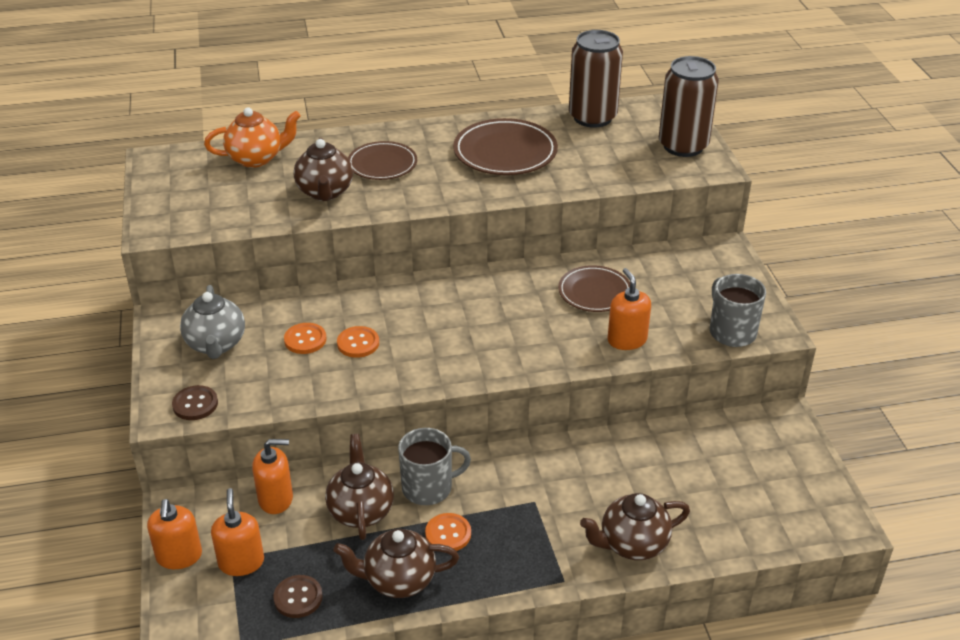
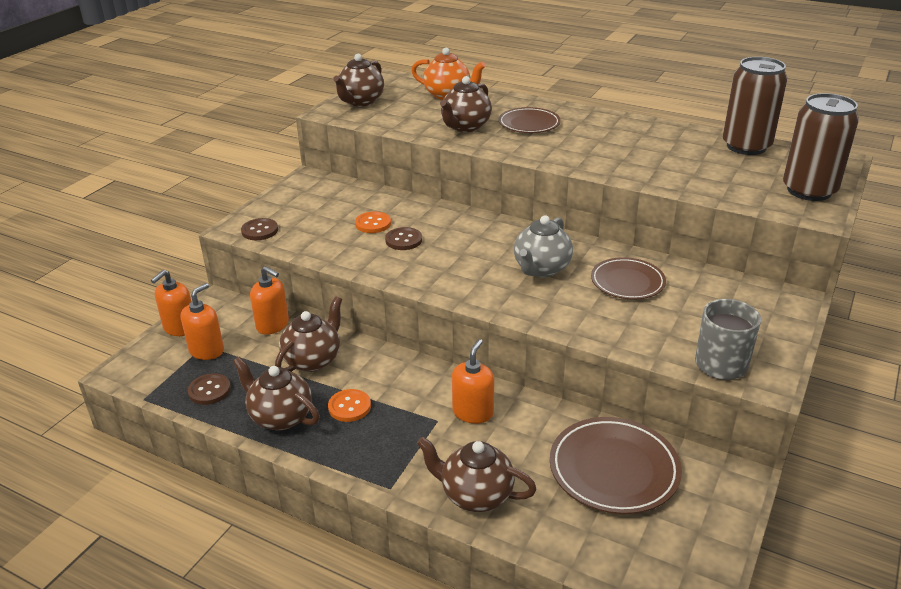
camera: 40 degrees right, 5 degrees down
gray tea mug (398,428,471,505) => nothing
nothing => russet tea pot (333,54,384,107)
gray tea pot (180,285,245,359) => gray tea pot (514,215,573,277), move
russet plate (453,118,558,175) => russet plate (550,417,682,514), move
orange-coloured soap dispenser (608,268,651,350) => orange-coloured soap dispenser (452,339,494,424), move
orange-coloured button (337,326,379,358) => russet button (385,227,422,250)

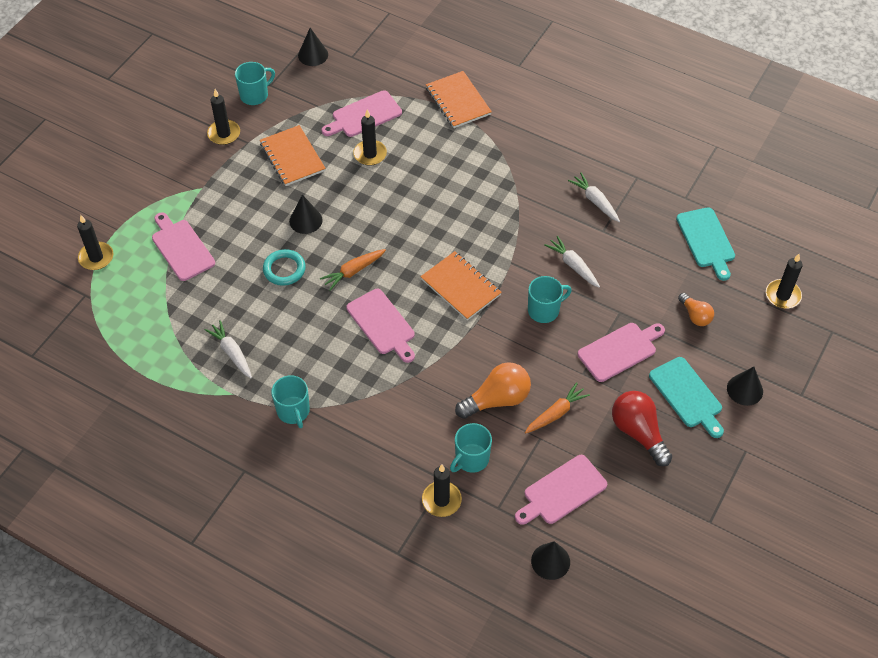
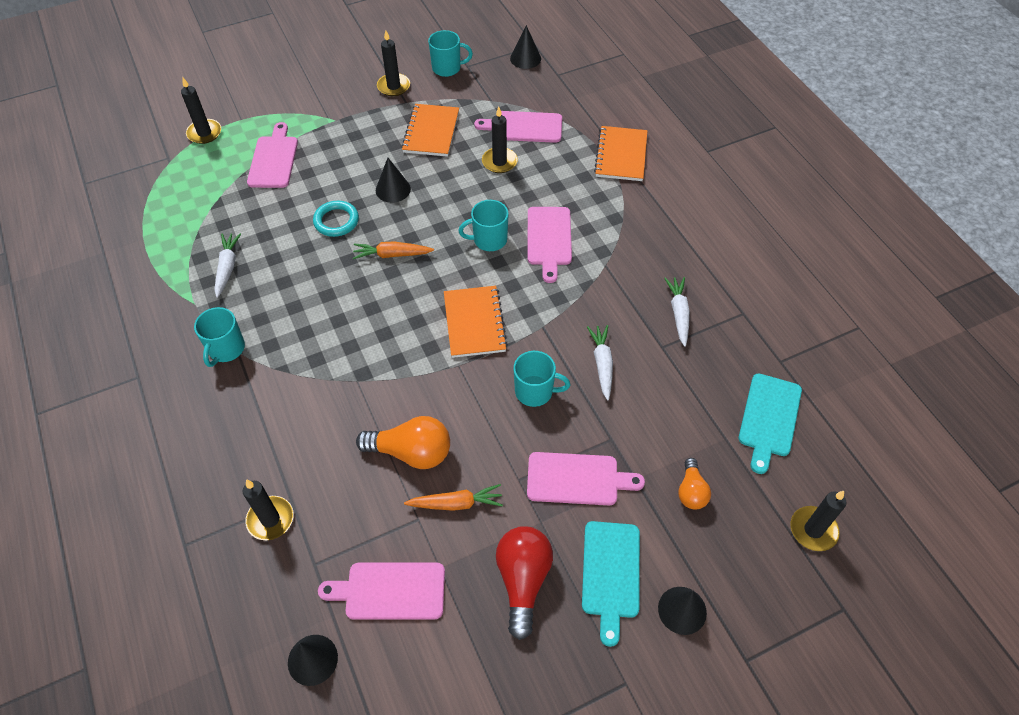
camera: 35 degrees right, 0 degrees up
rose-pink chopping board (346,289,415,363) => rose-pink chopping board (528,207,572,283), move
aqua tea mug (450,423,492,473) => aqua tea mug (458,200,509,251), move

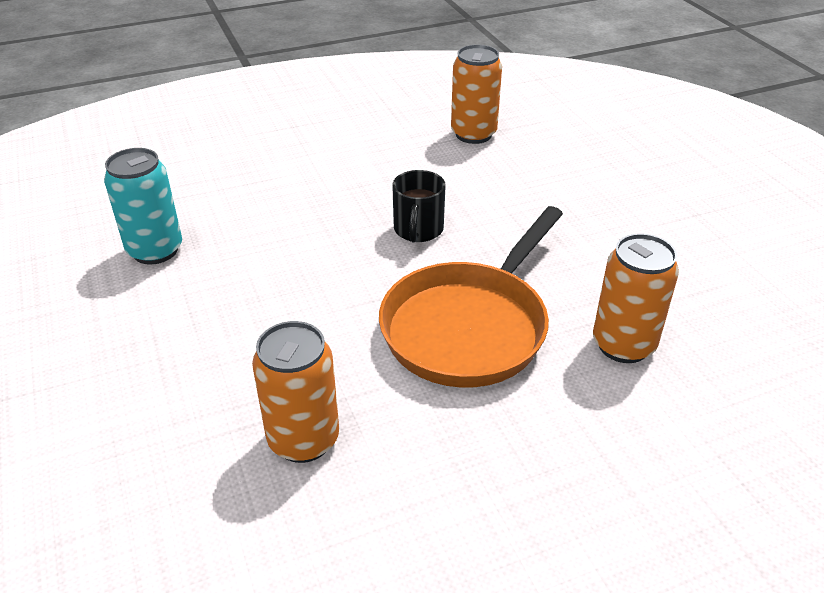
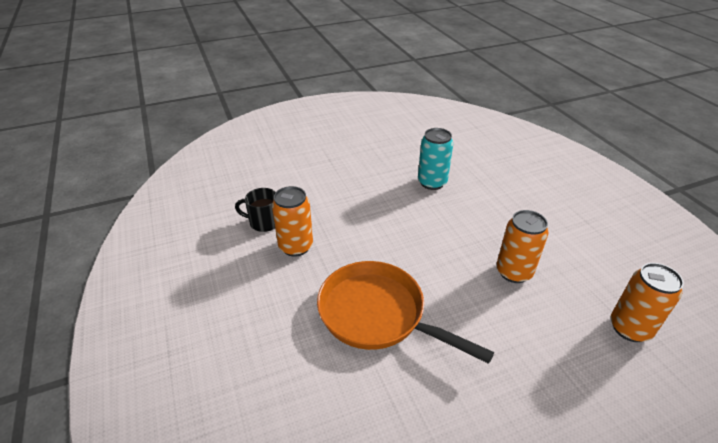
camera: 90 degrees right, 0 degrees up
black tea mug (392,170,446,243) => black tea mug (235,188,276,232), move
orange-coloured soda can (593,233,679,363) => orange-coloured soda can (496,210,548,283), move

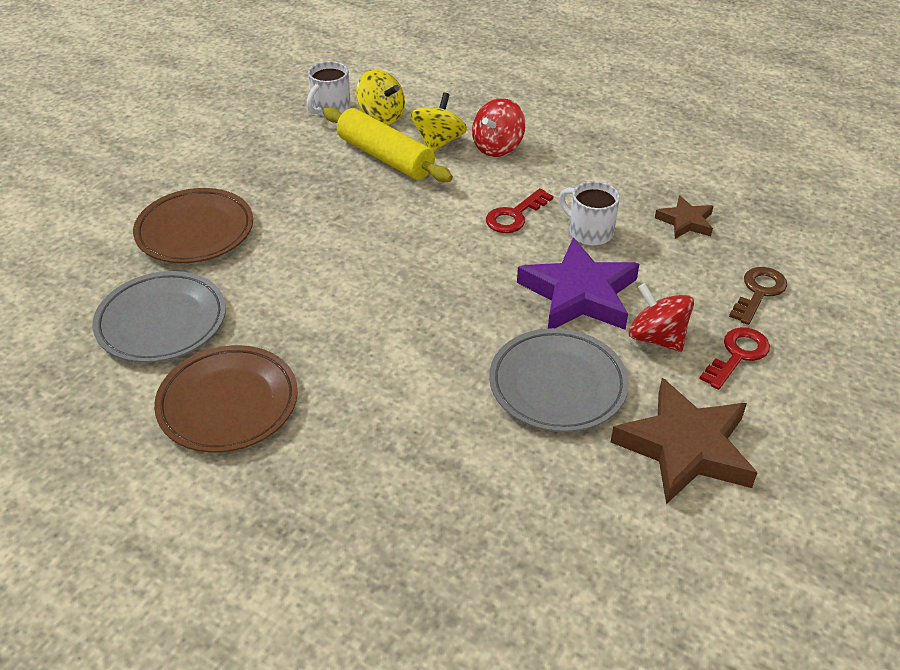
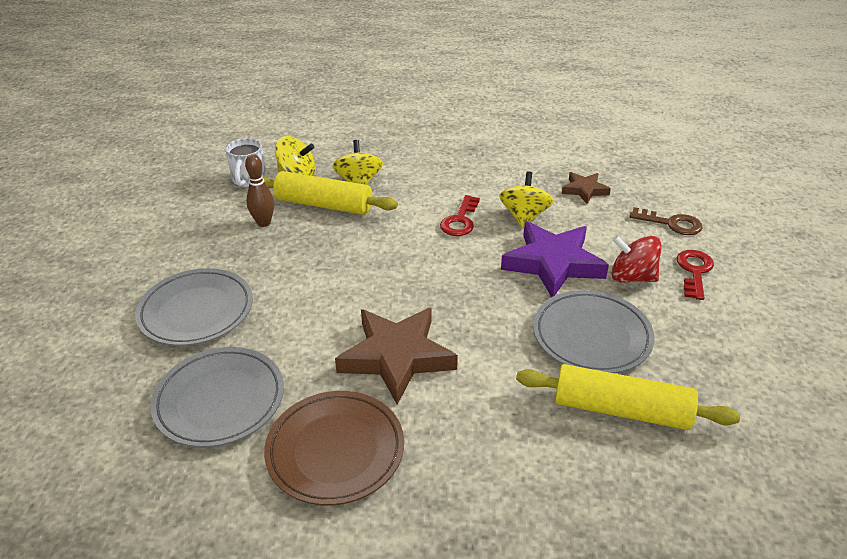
camera: 25 degrees left, 5 degrees down
scarlet toy top (472,98,526,157) => nothing
nothing => russet skittle (245,154,274,227)
nothing => golden dough roller (516,364,740,430)
russet five-pointed star (611,378,757,504) => russet five-pointed star (335,308,458,405), move
white tea mug (559,181,620,246) => golden toy top (499,171,553,228)
russet plate (133,188,253,263) => gray plate (135,268,253,346)
russet latchkey (729,267,787,325) => russet latchkey (629,207,703,235), 105 degrees clockwise

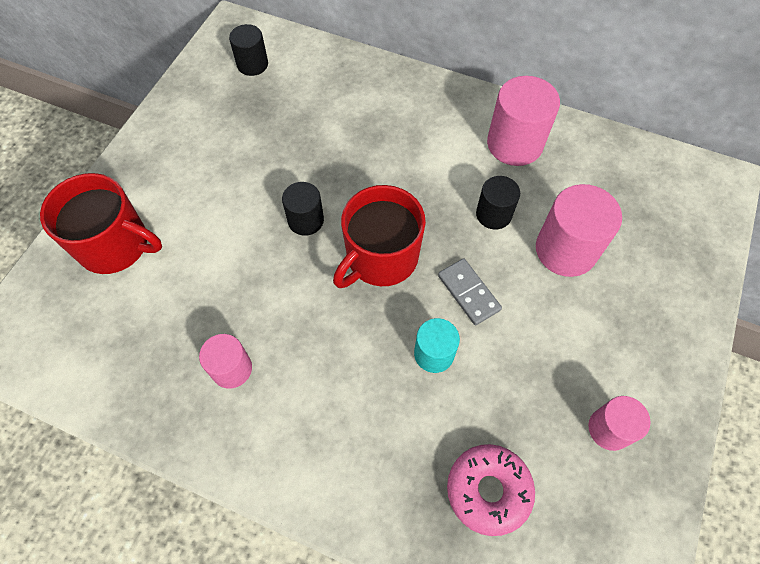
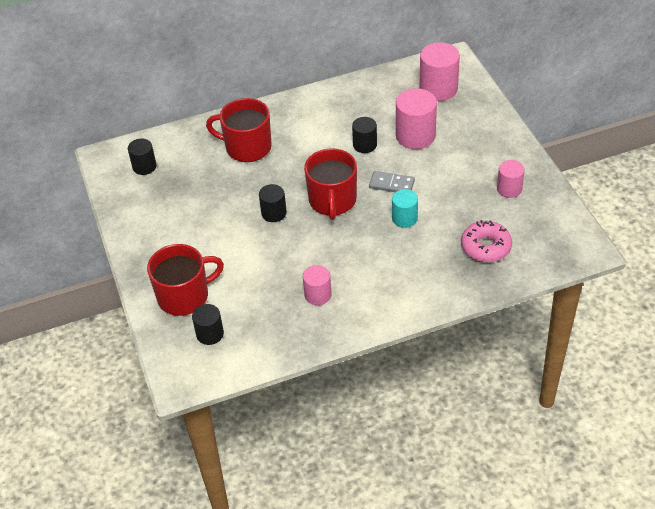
camera: 40 degrees left, 15 degrees down
nothing => black cylinder (192,304,224,345)
nothing => scarlet tea mug (206,98,272,162)
rose-pink cylinder (487,76,560,166) => rose-pink cylinder (420,42,460,101), move

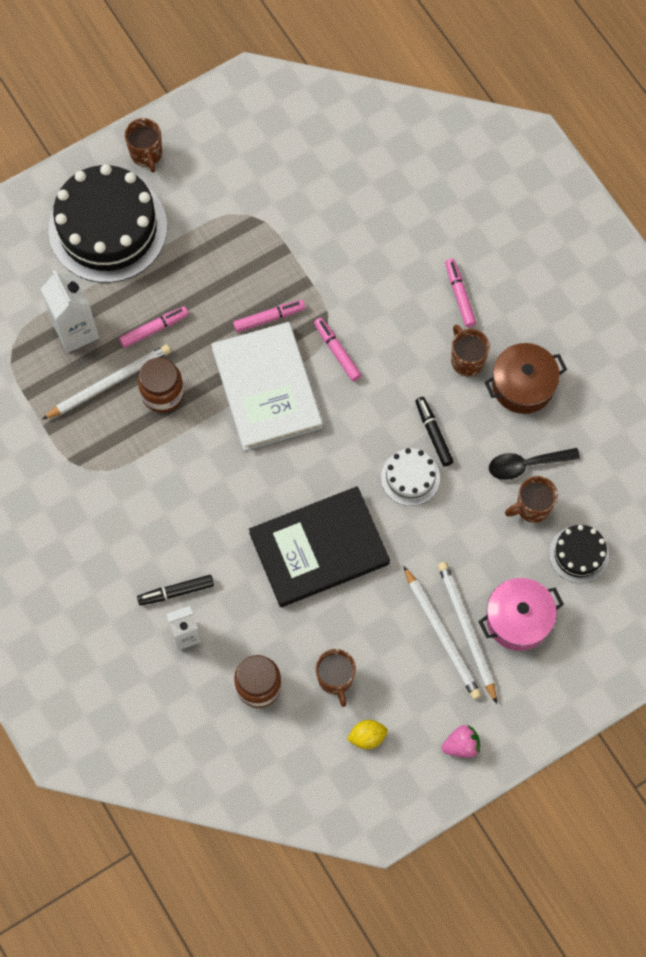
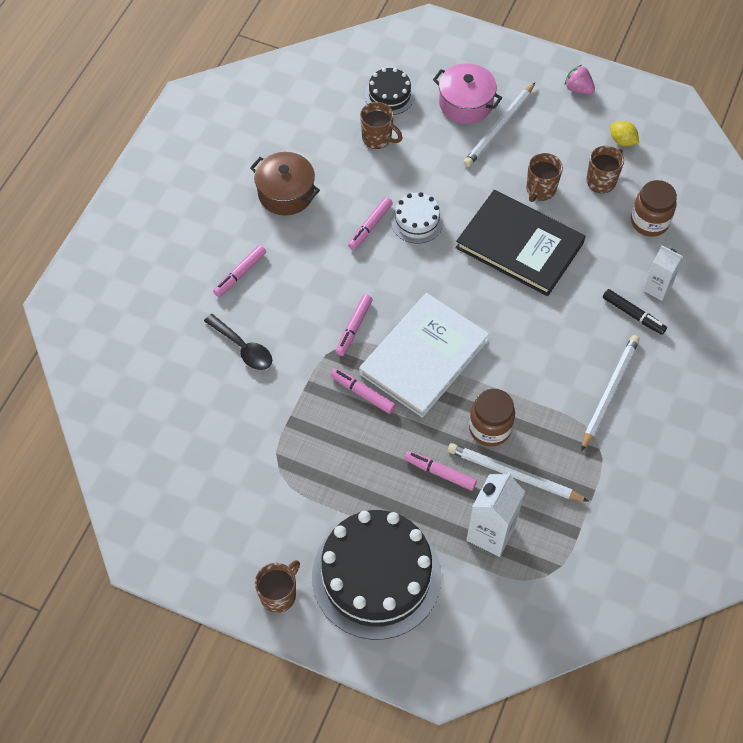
camera: 125 degrees left, 10 degrees down
white pencil (403,566,481,699) => white pencil (581,335,640,451), move
russet tea mug (451,325,490,376) => russet tea mug (526,153,563,202), move
black tablespoon (489,448,580,480) => black tablespoon (204,314,272,370), move
black felt pen (415,397,454,467) => rose-pink felt pen (348,197,393,250)

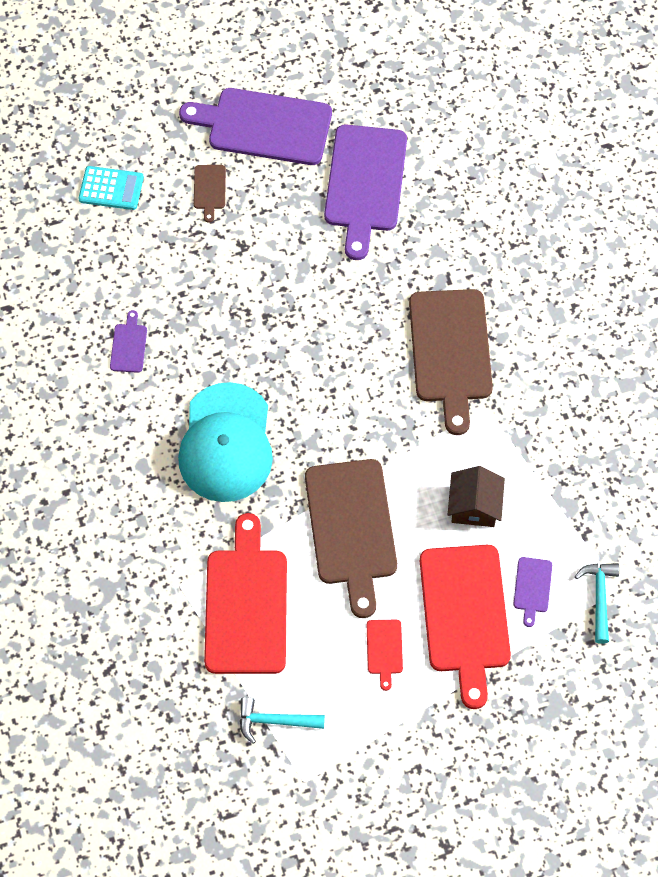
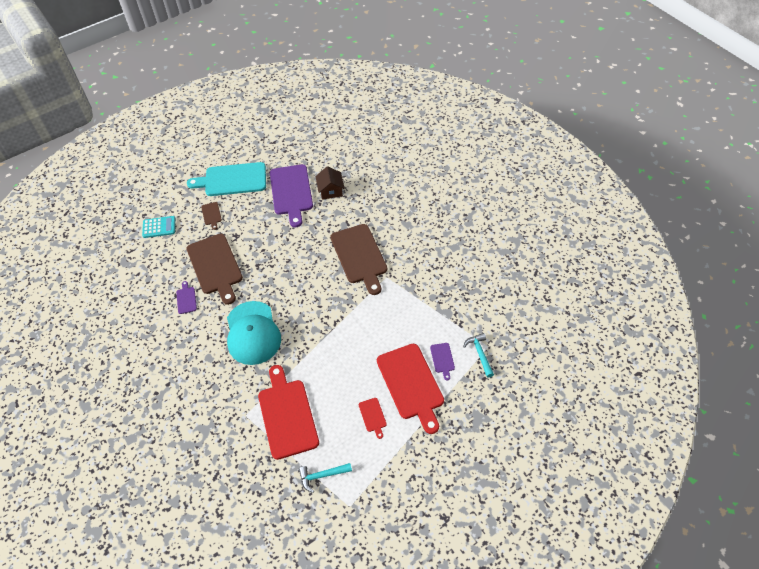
camera: 15 degrees left, 10 degrees down
russet chopping board (305,459,397,618) => russet chopping board (186,234,243,305), move
russet cottage (448,466,505,527) => russet cottage (315,166,345,200), move
purple chopping board (179,88,332,165) => aqua chopping board (187,162,266,196)

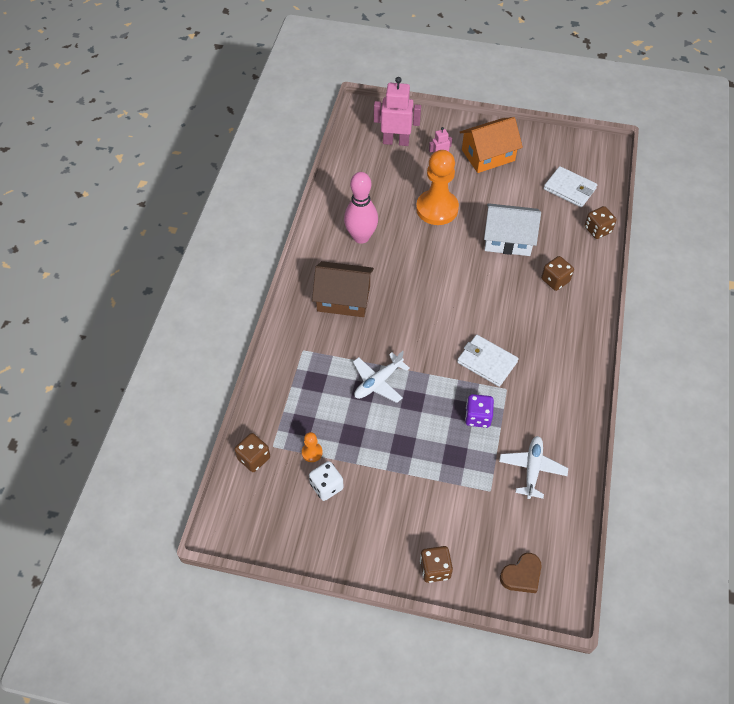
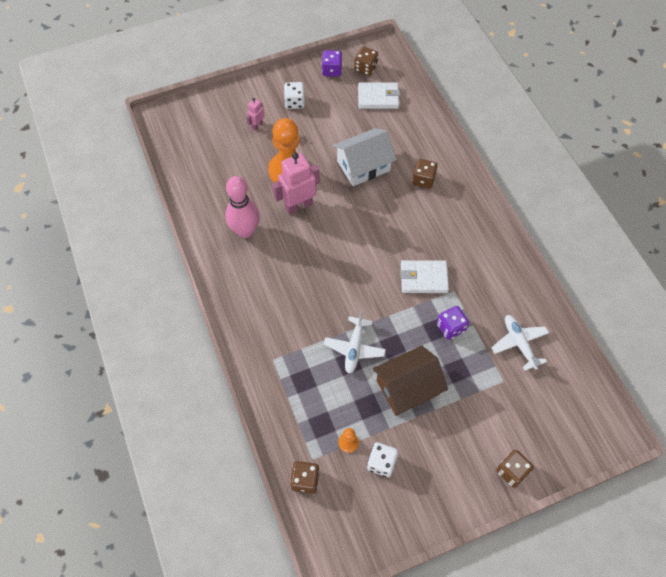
camera: 35 degrees left, 5 degrees up
russet heart shape (500,553,542,593) => nothing
nothing => purple dice (322,50,342,77)
russet cottage (312,261,374,317) => russet cottage (373,345,448,416), move
rose-pink robot figure (374,77,421,146) => rose-pink robot figure (272,153,320,215), move
russet dice (584,206,617,239) => russet dice (354,47,378,76), move
orange-coloured cottage (460,117,523,173) => white dice (284,82,305,109)

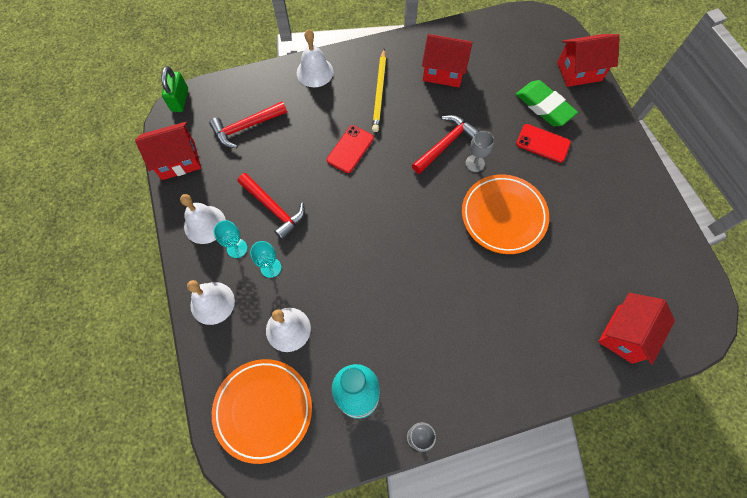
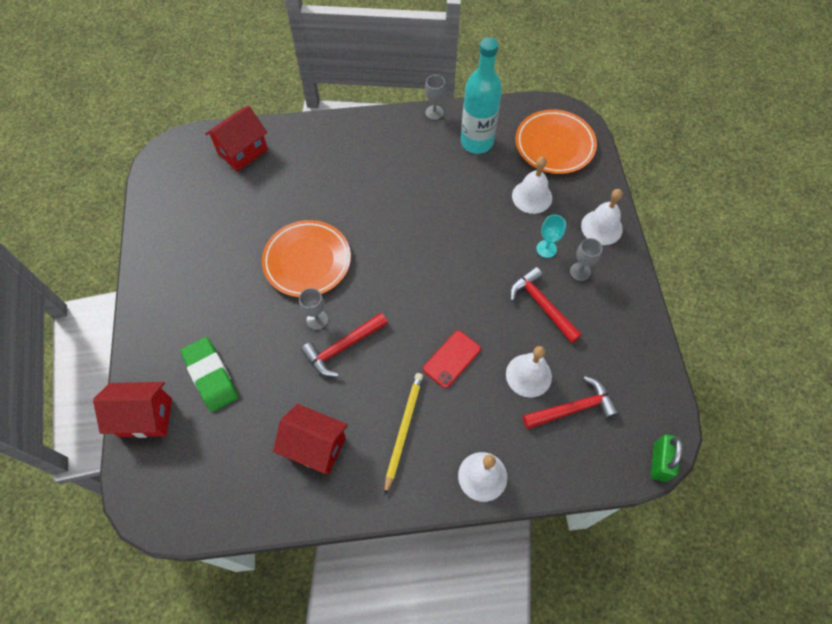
camera: 170 degrees left, 5 degrees down
scarlet cottage (135,122,201,180) => nothing
scarlet phone (516,124,571,163) => nothing
white school bell (180,194,226,244) => white school bell (506,346,552,398), move
aqua goblet (214,220,247,258) => gray goblet (570,238,603,281)

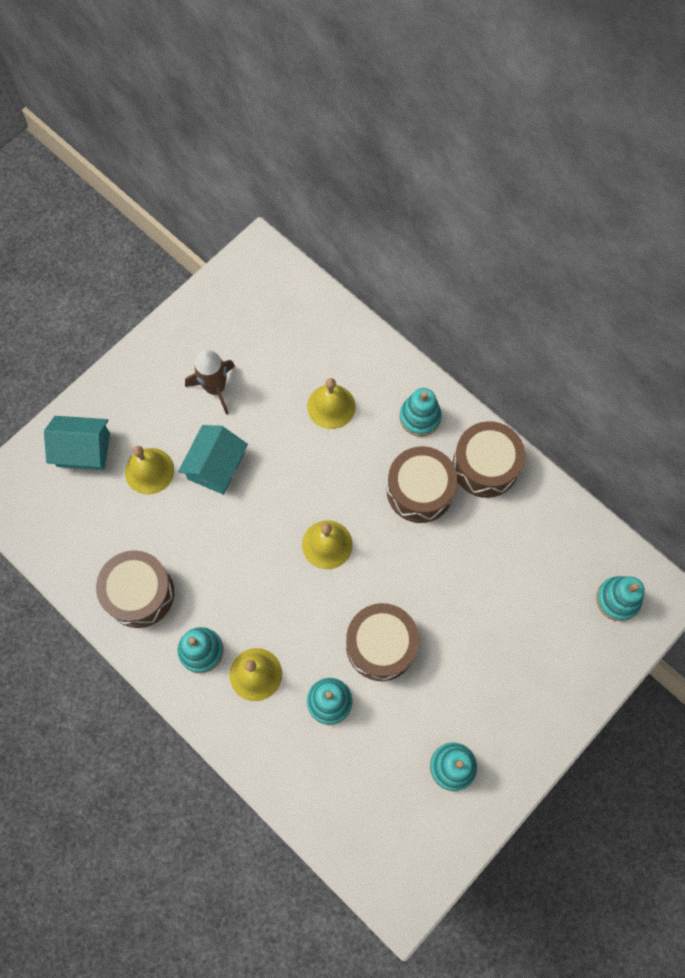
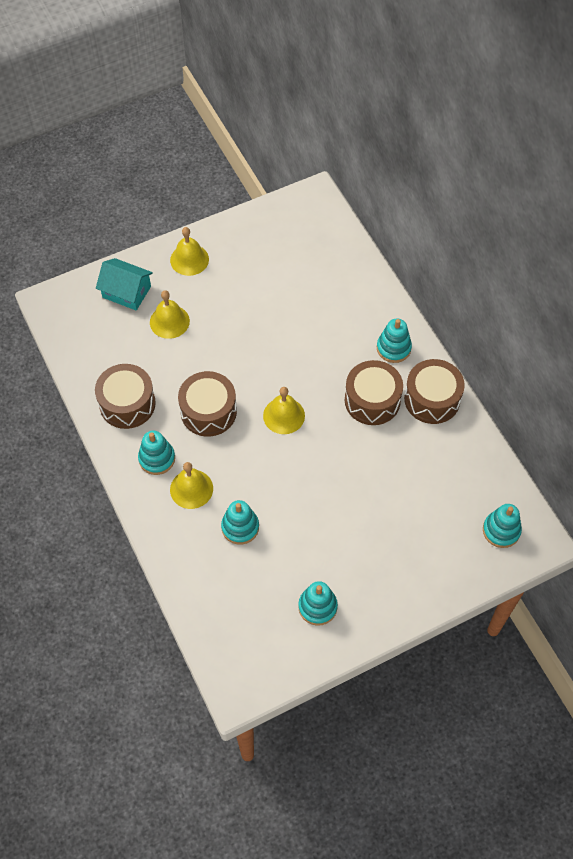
camera: 20 degrees right, 10 degrees down
aqua cottage (178,425,248,495) => nothing
russet toy rocket (185,350,235,415) => nothing
golden school bell (307,378,355,429) => golden school bell (170,227,209,276), move
russet drum (346,603,419,681) => russet drum (178,371,237,437), move

